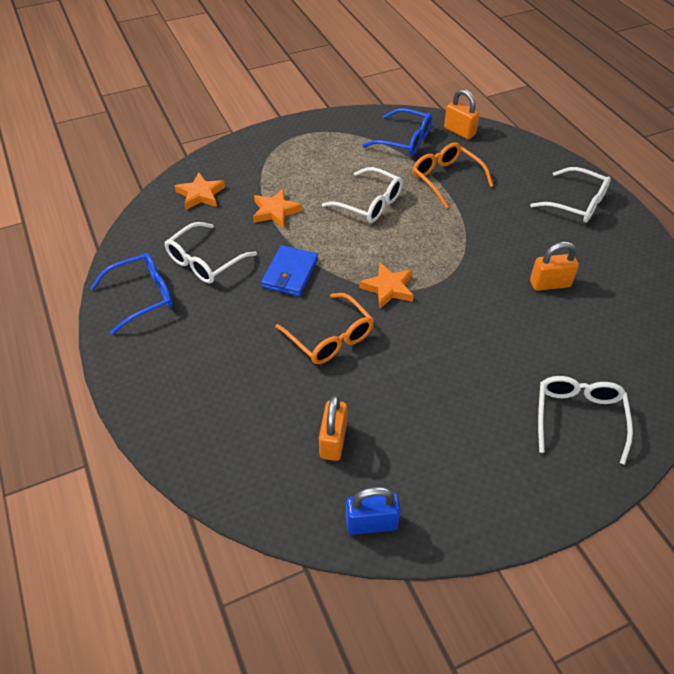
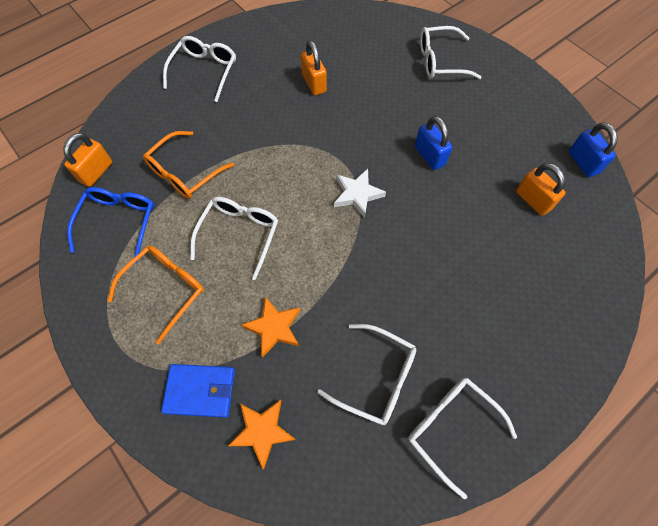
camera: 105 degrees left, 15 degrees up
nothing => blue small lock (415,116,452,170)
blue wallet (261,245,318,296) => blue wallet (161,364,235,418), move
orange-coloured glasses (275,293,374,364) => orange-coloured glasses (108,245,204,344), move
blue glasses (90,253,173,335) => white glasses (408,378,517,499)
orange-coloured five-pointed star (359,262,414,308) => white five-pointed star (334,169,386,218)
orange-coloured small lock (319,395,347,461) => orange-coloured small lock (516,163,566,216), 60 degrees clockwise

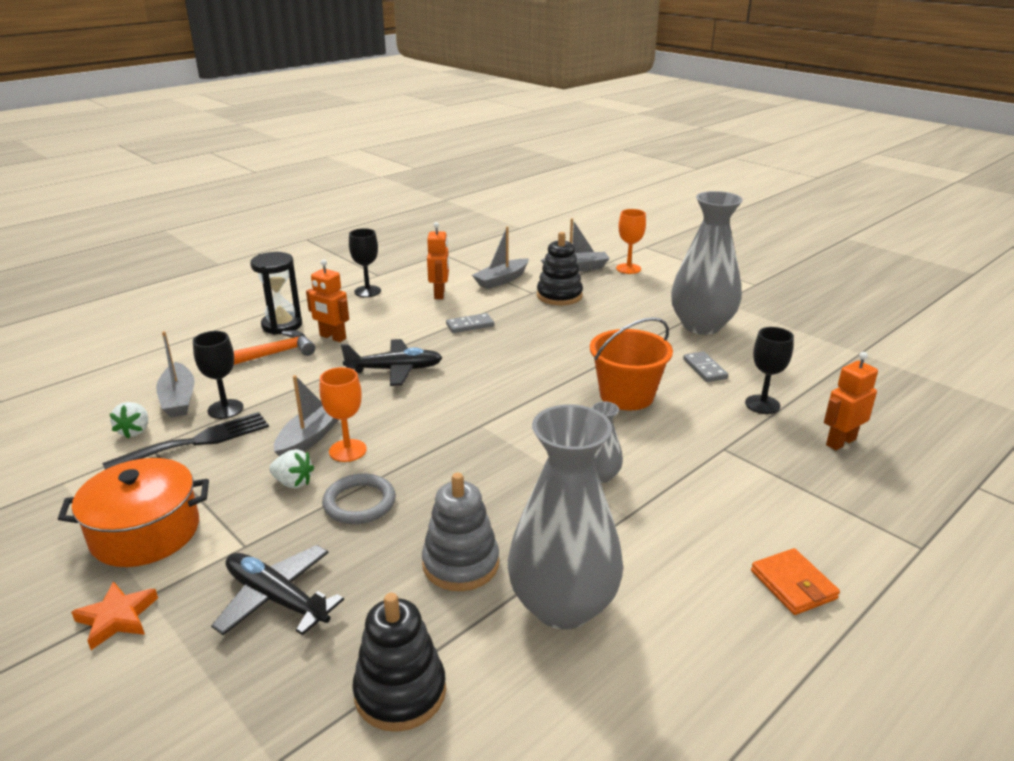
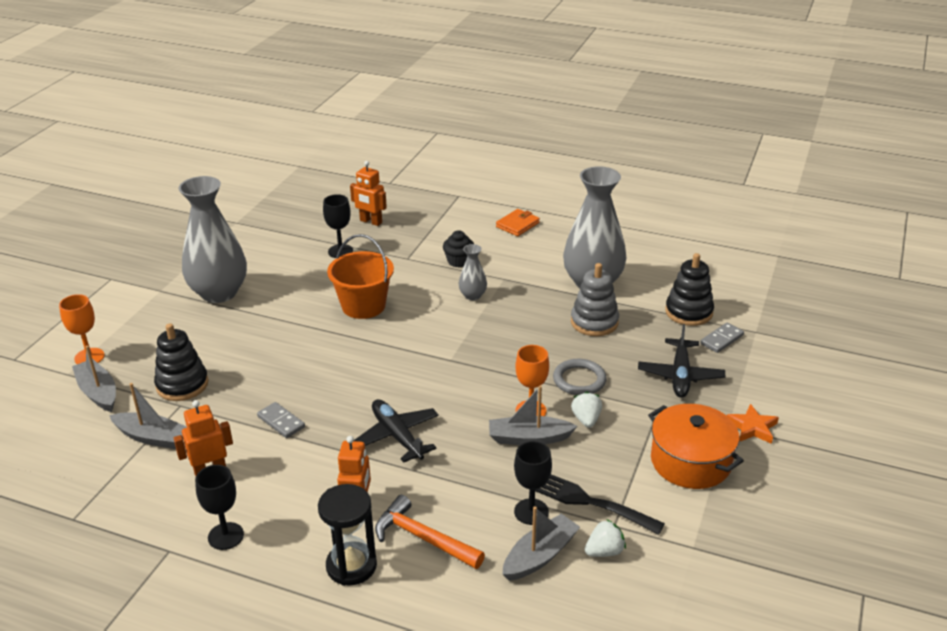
camera: 115 degrees left, 5 degrees up
nothing => black fairy cake (443,230,474,268)
gray domino tile (683,351,728,382) => gray domino tile (700,323,744,353), move

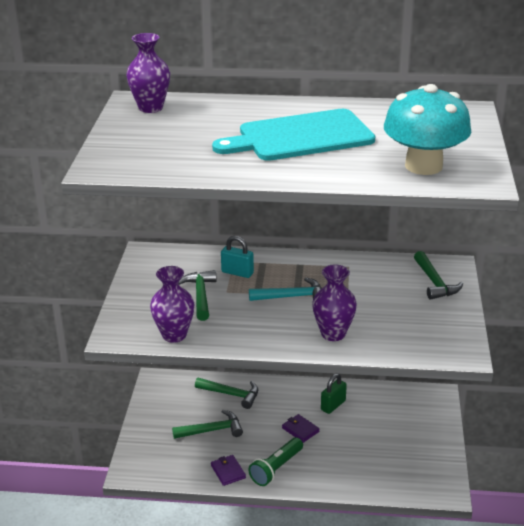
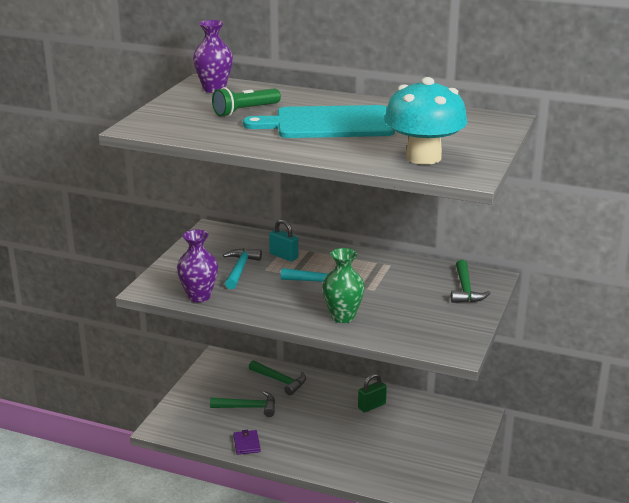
camera: 15 degrees right, 5 degrees down
purple wallet (282,414,319,443) => nothing
leaf-green flashlight (248,437,303,486) => leaf-green flashlight (212,87,281,117), move
leaf-green carpenter's hammer (178,270,217,321) => aqua carpenter's hammer (223,248,262,289)
purple vase (312,264,357,341) => leaf-green vase (322,248,365,323)

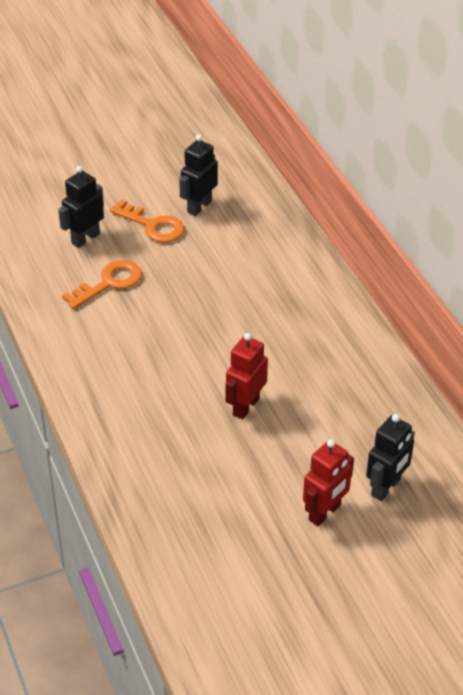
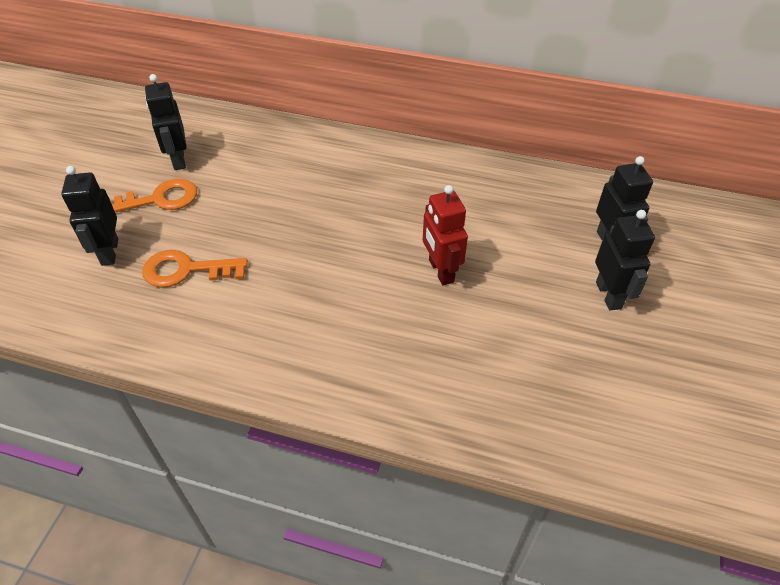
camera: 50 degrees left, 5 degrees up
scarlet robot figure (303,439,354,526) => black robot figure (595,210,655,310)
orange-coloured latchkey (62,260,142,309) => orange-coloured latchkey (142,250,248,287), 90 degrees counterclockwise

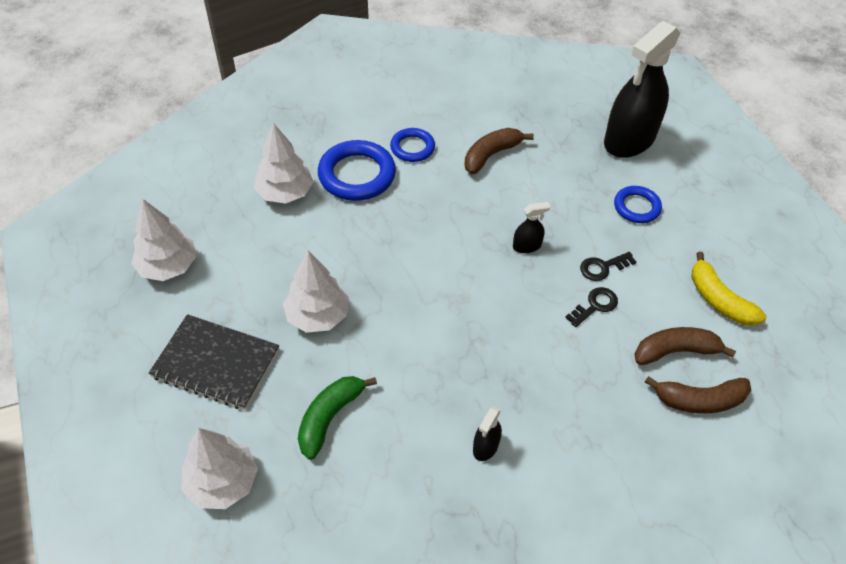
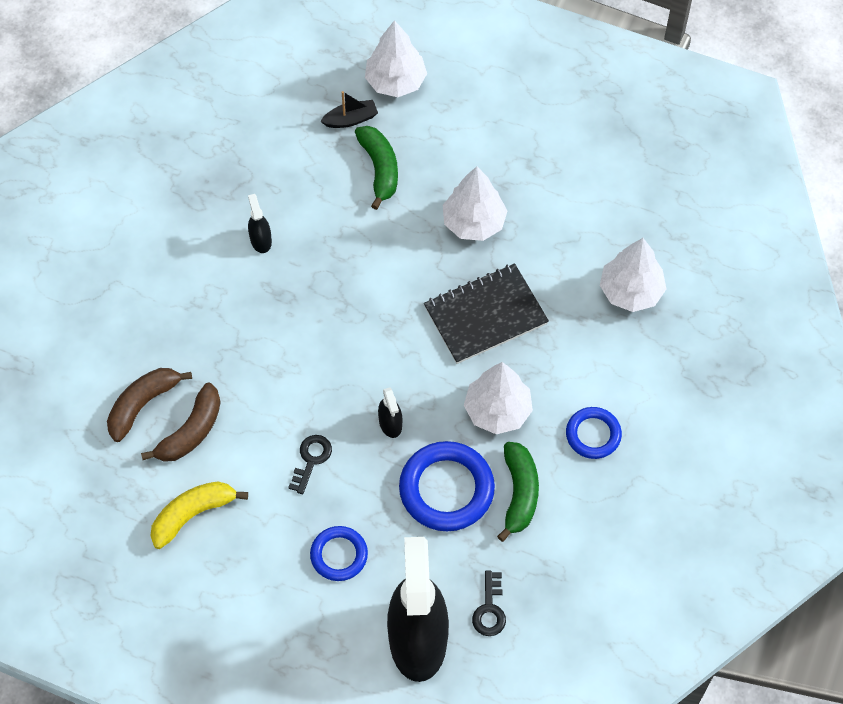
camera: 135 degrees right, 10 degrees up
nothing => black boat (320,91,378,128)
white fir tree (131,199,196,281) => white fir tree (464,362,533,434), move
black notebook (149,314,279,410) => black notebook (424,263,549,364), move
blue torus (318,140,396,201) => blue torus (399,441,495,531), move
black latchkey (565,287,618,327) => black latchkey (472,571,506,636), move
russet banana fruit (465,128,534,174) => leaf-green banana fruit (497,442,539,542)
black spray cleaner (513,202,550,253) => black spray cleaner (378,387,402,438), 45 degrees counterclockwise
golden banana fruit (691,252,766,326) => golden banana fruit (150,481,248,549), 45 degrees counterclockwise

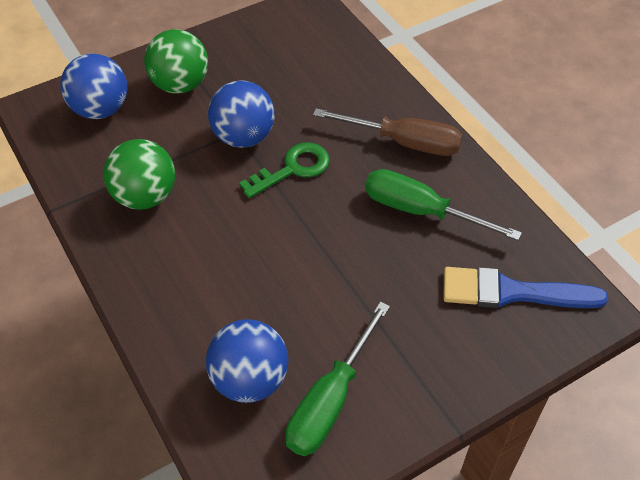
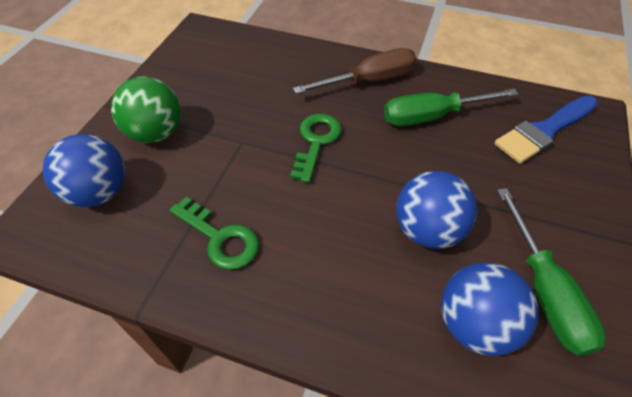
camera: 40 degrees left, 0 degrees up
blue play ball (208,81,275,148) => blue play ball (396,171,477,249), move
leaf-green play ball (103,139,175,210) => leaf-green latchkey (170,197,259,270)

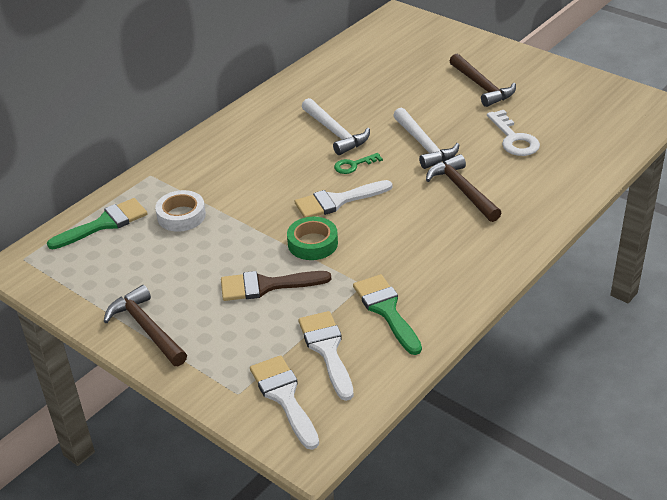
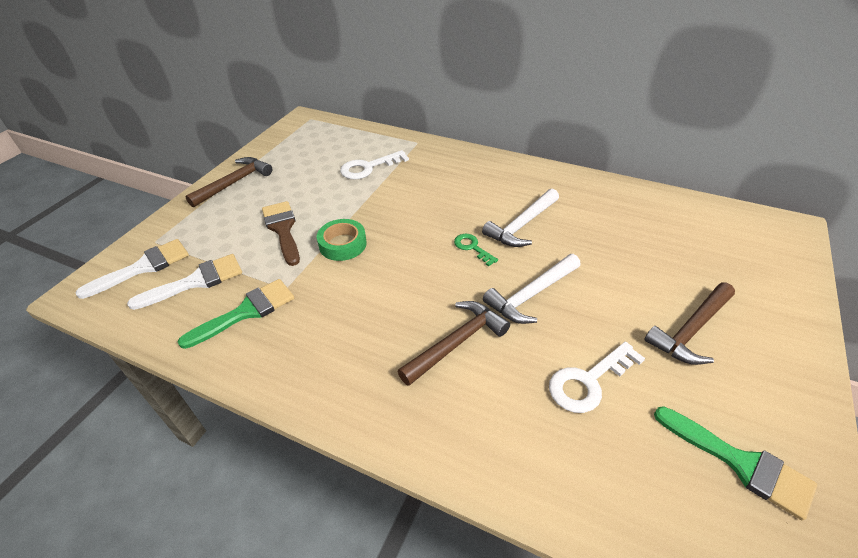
camera: 75 degrees right, 5 degrees up
white paintbrush (295,180,392,218) => nothing
leaf-green paintbrush (47,198,148,249) => leaf-green paintbrush (654,406,817,521), move
white sticky tape (155,190,206,232) => white latchkey (340,150,409,180)

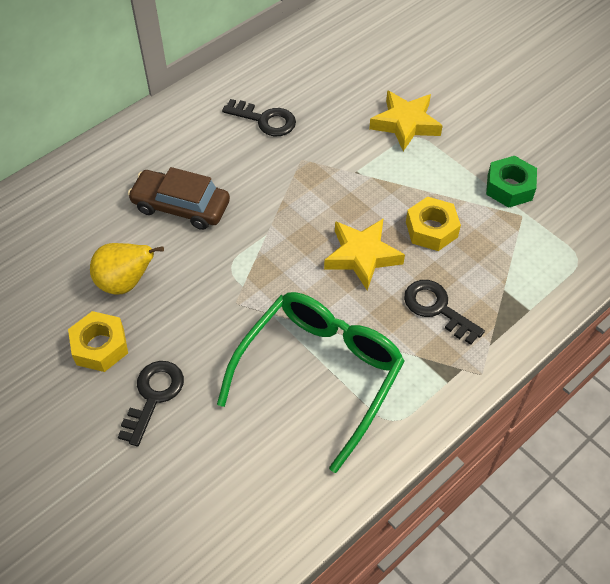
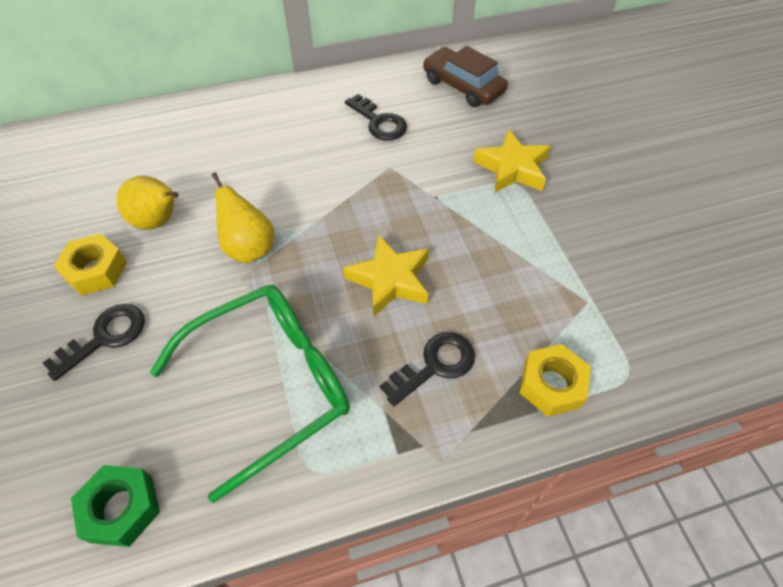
camera: 25 degrees right, 0 degrees up
nothing => golden pear fruit (211,172,274,263)
russet car (128,167,230,230) => russet car (423,46,508,107), move
golden hex nut (406,196,461,251) => golden hex nut (520,344,591,417), move
leaf-green hex nut (486,156,537,208) => leaf-green hex nut (71,465,160,547), move
black latchkey (404,280,485,345) => black latchkey (380,332,475,406), 75 degrees clockwise

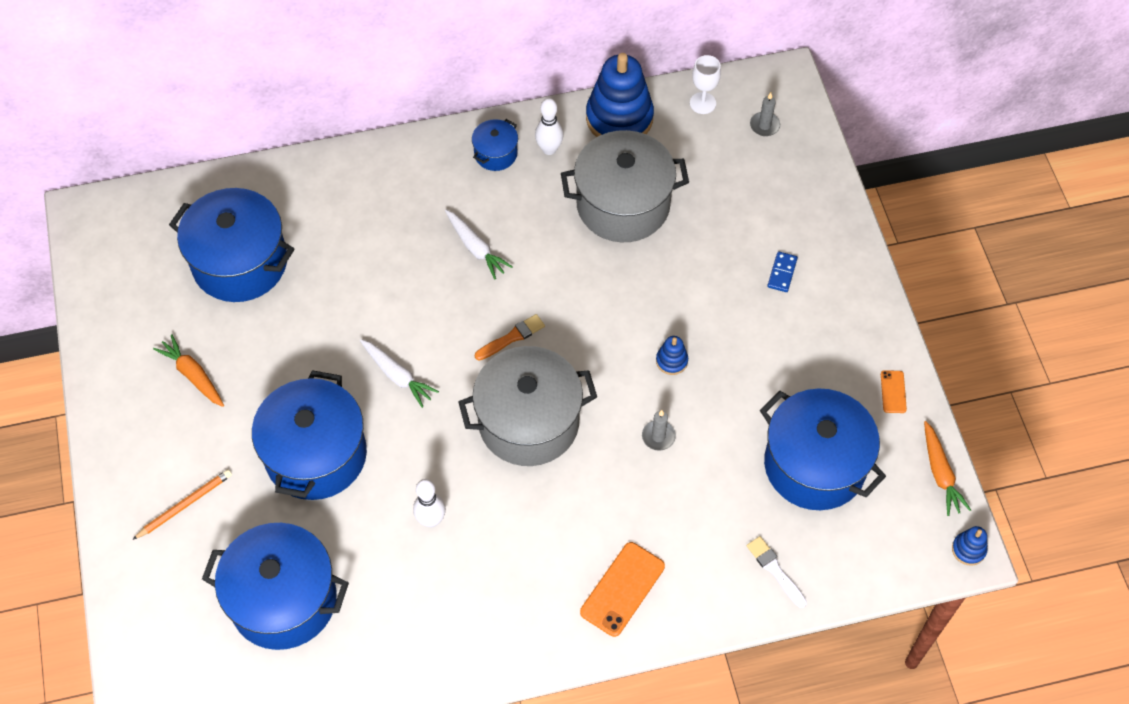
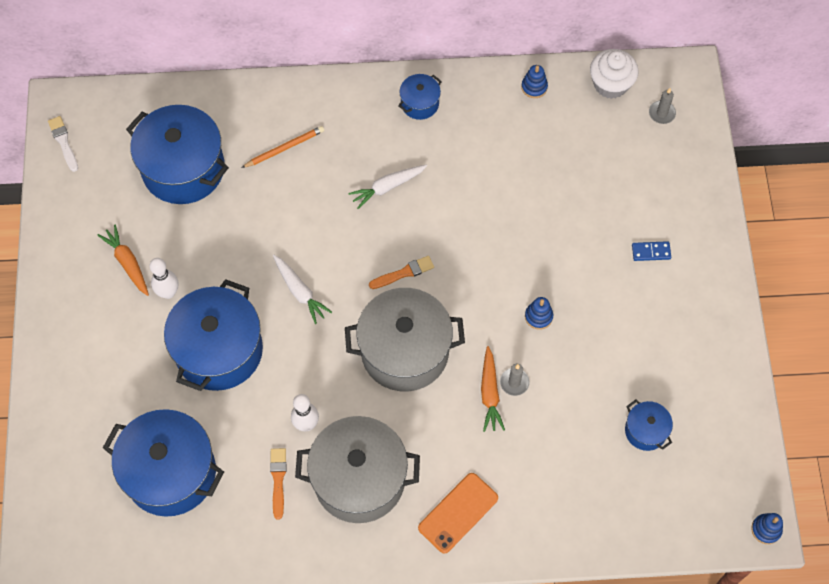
camera: 10 degrees right, 5 degrees up
orange-coloured phone (881,370,907,413) => nothing
nothing => orange-coloured paintbrush (270,448,287,520)
orange-coloured pencil (132,469,232,540) => orange-coloured pencil (241,126,324,168), move
white skittle (535,98,564,155) => white skittle (149,258,179,299), move
gray stockpot (561,130,689,242) => gray stockpot (295,416,420,523), move
white paintbrush (747,536,807,608) => white paintbrush (48,116,78,172), move
orange-coloured toy carrot (924,421,971,516) => orange-coloured toy carrot (481,346,505,432), move
white goblet (690,55,721,114) => white fairy cake (590,49,639,99)
white toy carrot (445,210,513,280) => white toy carrot (348,165,427,209), 90 degrees clockwise
blue domino tile (767,251,798,292) => blue domino tile (632,241,671,261), 60 degrees clockwise
blue ring stacker (586,53,654,137) => blue ring stacker (521,65,548,98), x0.44
blue stockpot (760,388,886,510) => blue stockpot (625,400,673,451), x0.47

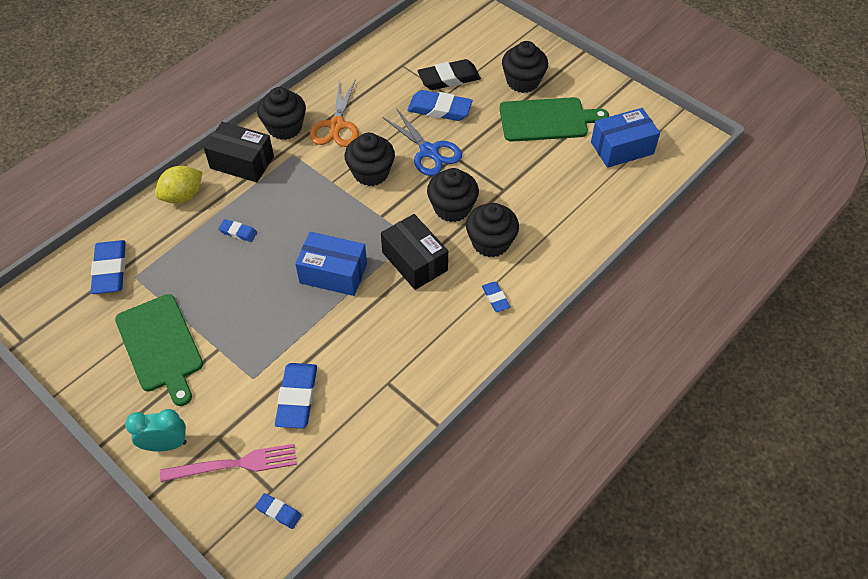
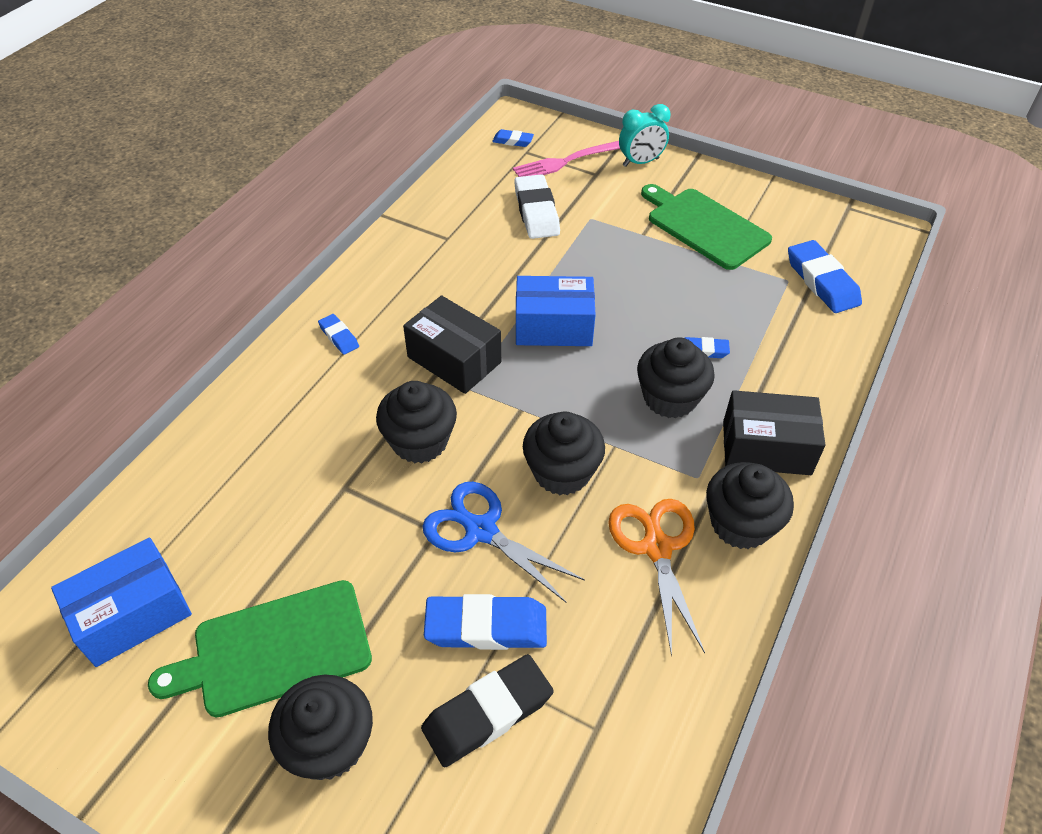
camera: 165 degrees right, 5 degrees down
golden citrus fruit (155,166,203,204) => nothing
black fairy cake (466,203,519,258) => black fairy cake (637,337,715,418), move
blue pencil eraser (275,363,317,429) => white pencil eraser (514,174,560,239)

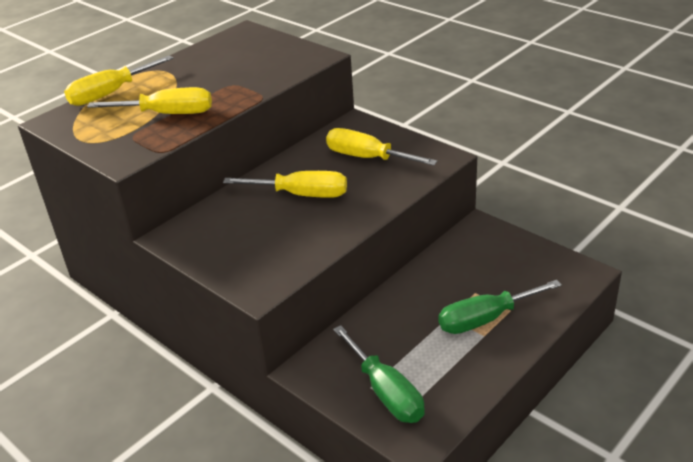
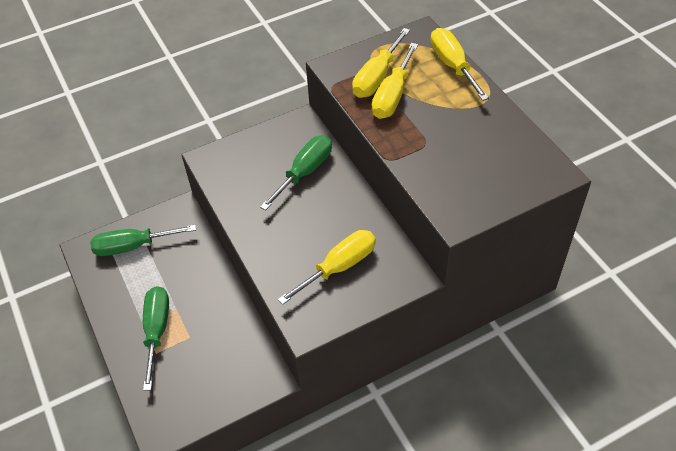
camera: 110 degrees right, 15 degrees up
nothing => leaf-green screwdriver (260,135,332,210)
golden screwdriver (223,171,347,198) => golden screwdriver (352,28,410,98), move

